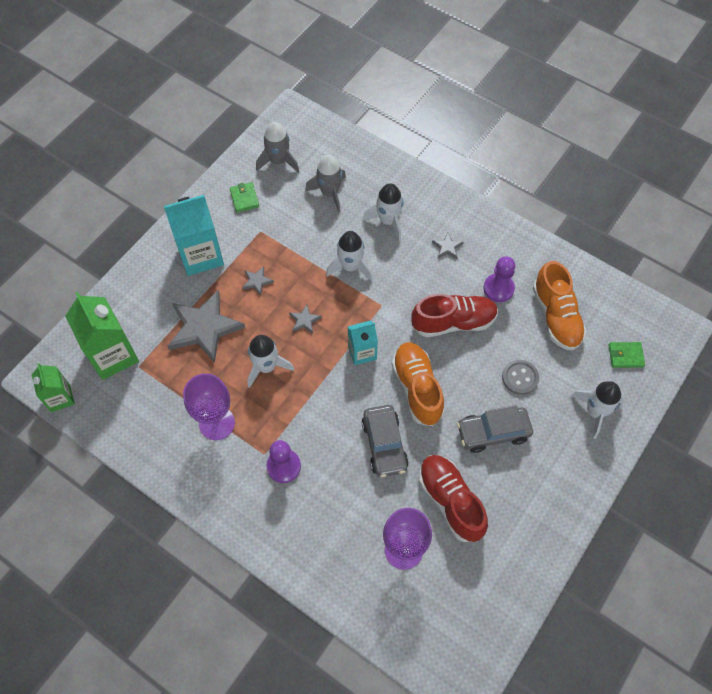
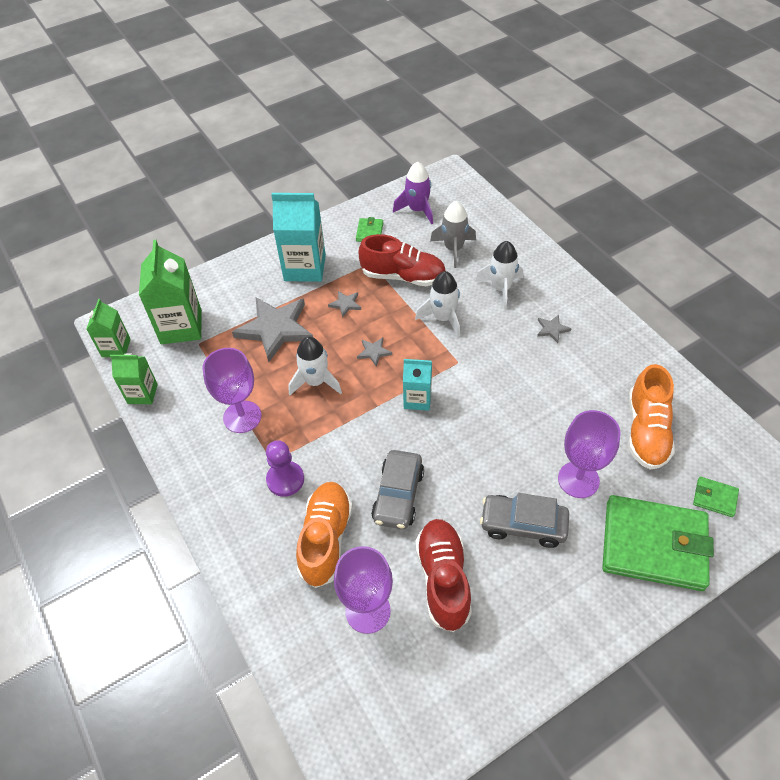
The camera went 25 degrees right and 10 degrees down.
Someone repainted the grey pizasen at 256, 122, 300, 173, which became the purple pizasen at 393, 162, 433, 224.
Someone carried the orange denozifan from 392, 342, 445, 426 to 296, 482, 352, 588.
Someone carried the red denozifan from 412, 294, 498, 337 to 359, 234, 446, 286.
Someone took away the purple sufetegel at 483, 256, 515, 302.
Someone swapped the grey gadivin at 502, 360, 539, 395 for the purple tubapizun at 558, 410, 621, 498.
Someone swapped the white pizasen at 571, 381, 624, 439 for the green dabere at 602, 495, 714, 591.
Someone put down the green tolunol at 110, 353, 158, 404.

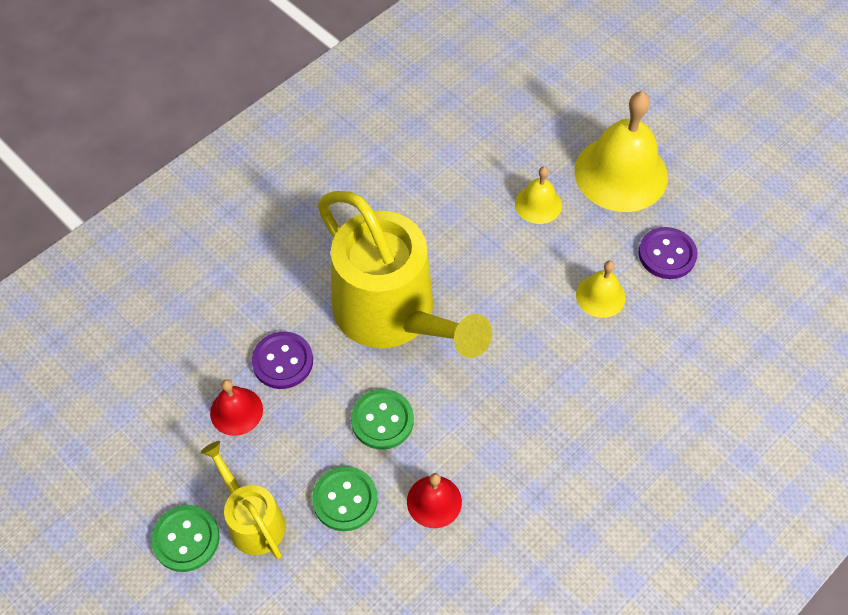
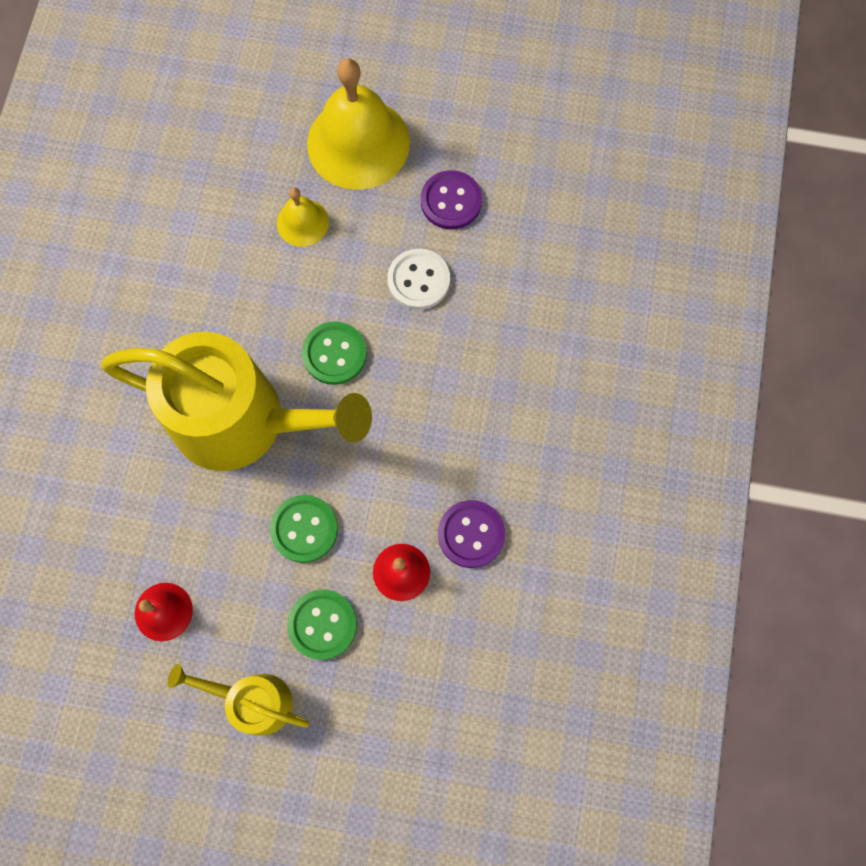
The camera went 35 degrees left and 15 degrees up.
Someone carried the green gadivin from 151, 505, 220, 572 to 302, 322, 367, 385.
Someone carried the purple gadivin from 252, 332, 313, 389 to 438, 500, 505, 568.
Someone swapped the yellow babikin at 576, 261, 626, 318 for the white gadivin at 387, 249, 450, 310.

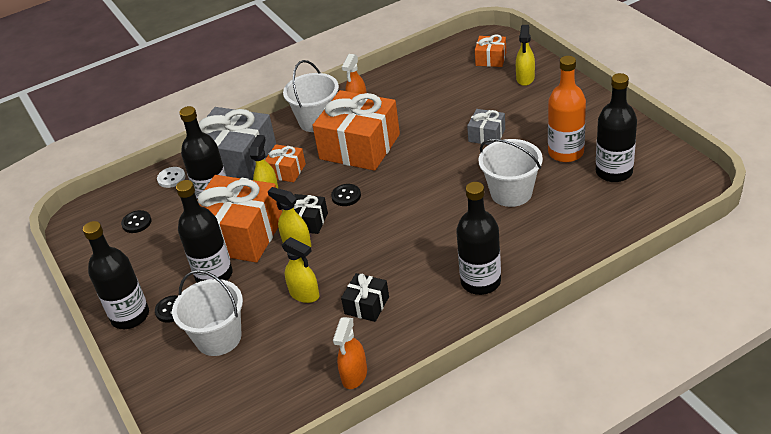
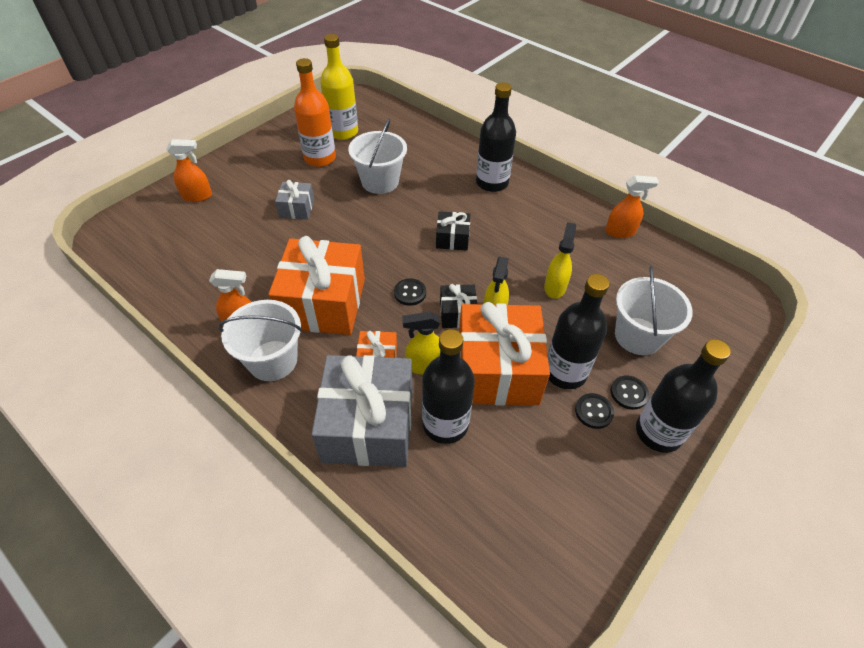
The camera went 115 degrees left and 10 degrees up.
Someone carried the black gadivin from 121, 210, 151, 233 to 575, 393, 614, 429.
Someone took away the white gadivin at 157, 167, 185, 188.
Someone carried the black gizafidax from 341, 273, 389, 322 to 436, 211, 470, 251.
Someone took away the orange gizafidax at 475, 34, 506, 67.
Someone repainted the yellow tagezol at 516, 25, 535, 86, which became the orange tagezol at 166, 139, 212, 202.
Someone repainted the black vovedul at 596, 73, 637, 182, which became the yellow vovedul at 320, 34, 358, 140.

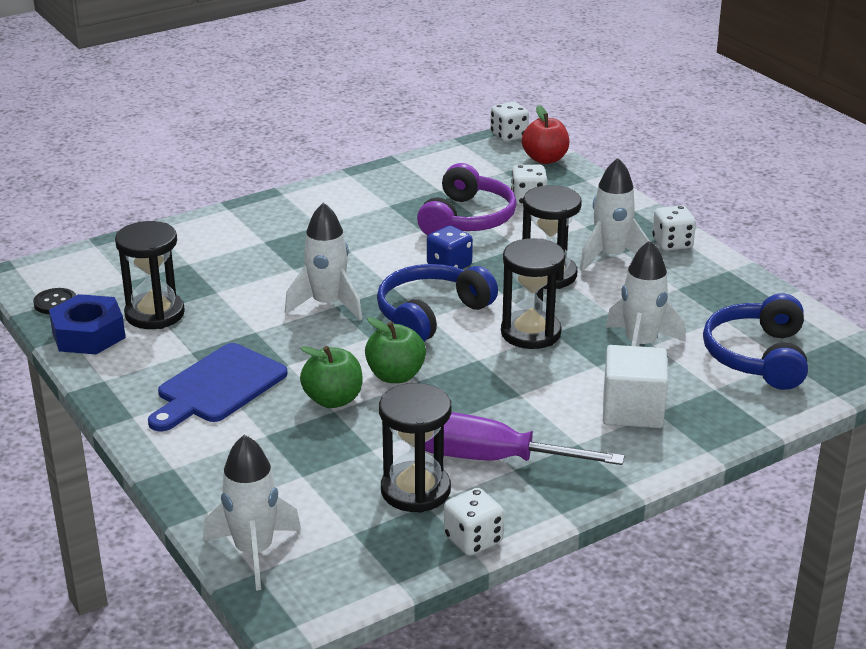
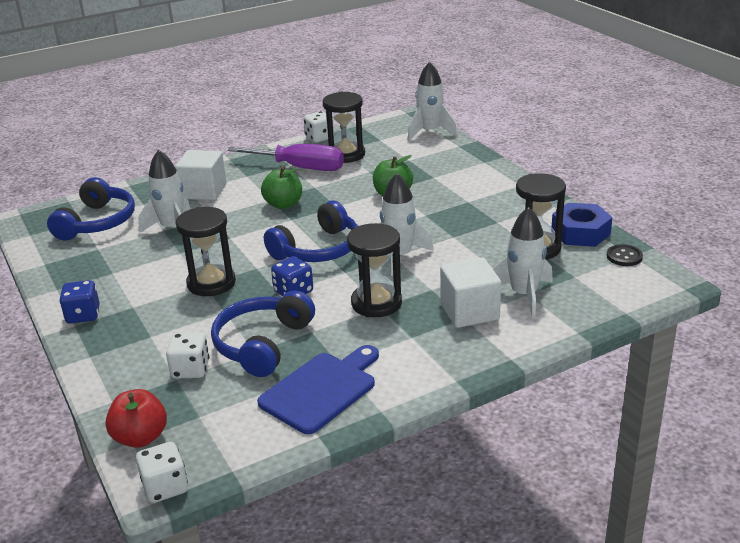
The camera went 175 degrees left and 0 degrees up.
Someone carried the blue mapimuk from 148, 343, 288, 431 to 257, 345, 379, 434.
Someone carried the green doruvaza from 365, 317, 426, 383 to 261, 167, 302, 209.
Someone repainted the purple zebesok at 417, 163, 517, 235, which became the blue zebesok at 211, 291, 315, 377.
Someone carried the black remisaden from 501, 238, 565, 349 to 347, 223, 402, 317.
Someone carried the white pizasen from 579, 158, 649, 271 to 493, 207, 553, 318.
Someone repainted the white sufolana at 652, 205, 696, 251, which became the blue sufolana at 59, 280, 100, 324.
Someone put down the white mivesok at 440, 257, 501, 328.

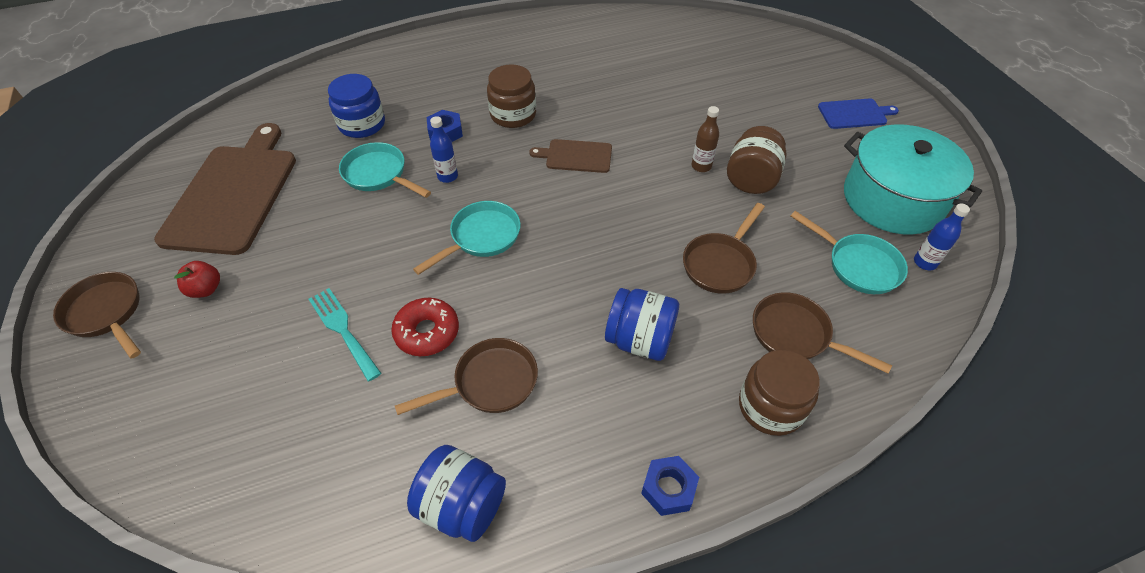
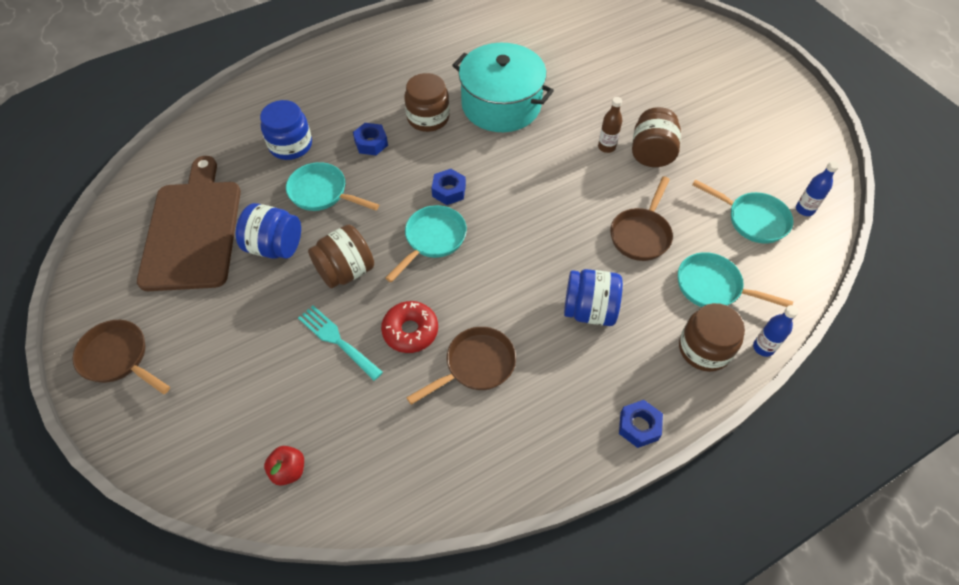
The camera went 10 degrees left and 5 degrees up.
Someone carried the red doruvaza from 174, 261, 220, 298 to 264, 446, 304, 486.
Someone carried the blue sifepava from 407, 445, 506, 542 to 236, 203, 301, 259.
Someone carried the blue vovedul from 430, 116, 458, 183 to 753, 305, 799, 357.
Someone took away the brown mapimuk at 529, 139, 612, 173.
Someone repainted the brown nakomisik at 753, 292, 892, 374, which became the turquoise nakomisik at 678, 252, 793, 307.
Someone took away the blue mapimuk at 818, 98, 899, 129.
Someone carried the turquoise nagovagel from 844, 124, 982, 235 to 452, 43, 554, 132.
Someone put down the brown sifepava at 308, 224, 374, 288.
Someone put down the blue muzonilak at 431, 169, 466, 205.

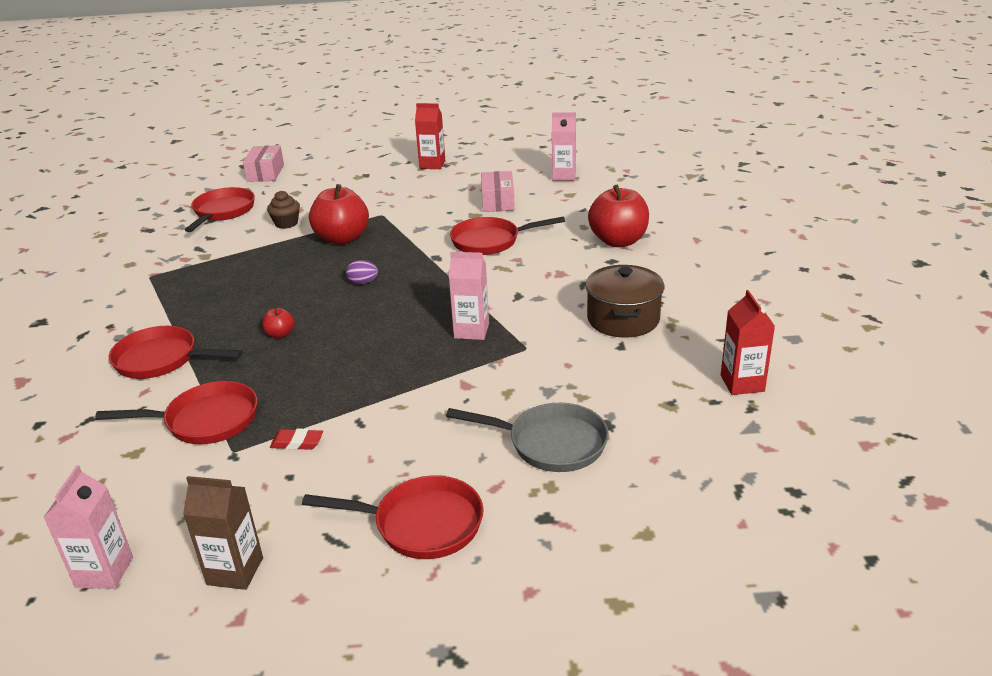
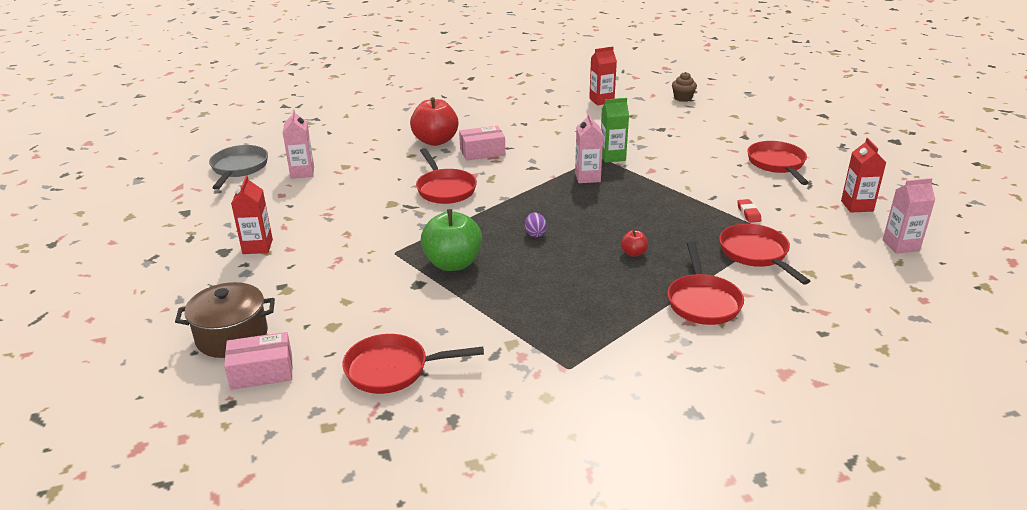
The camera went 105 degrees left and 0 degrees up.
Someone repainted the brown tolunol at 183, 476, 263, 590, which became the red tolunol at 841, 138, 886, 213.
Someone carried the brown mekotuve from 267, 191, 300, 229 to 672, 72, 697, 102.
Someone repainted the red doruvaza at 309, 184, 369, 245, which became the green doruvaza at 421, 209, 482, 271.
Someone carried the grey nakomisik from 446, 403, 609, 472 to 209, 145, 268, 190.
Someone carried the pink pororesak from 481, 171, 515, 212 to 459, 126, 505, 161.
Someone carried the brown nagovagel from 585, 265, 664, 338 to 175, 282, 275, 358.
Someone put down the green tolunol at 601, 98, 629, 163.

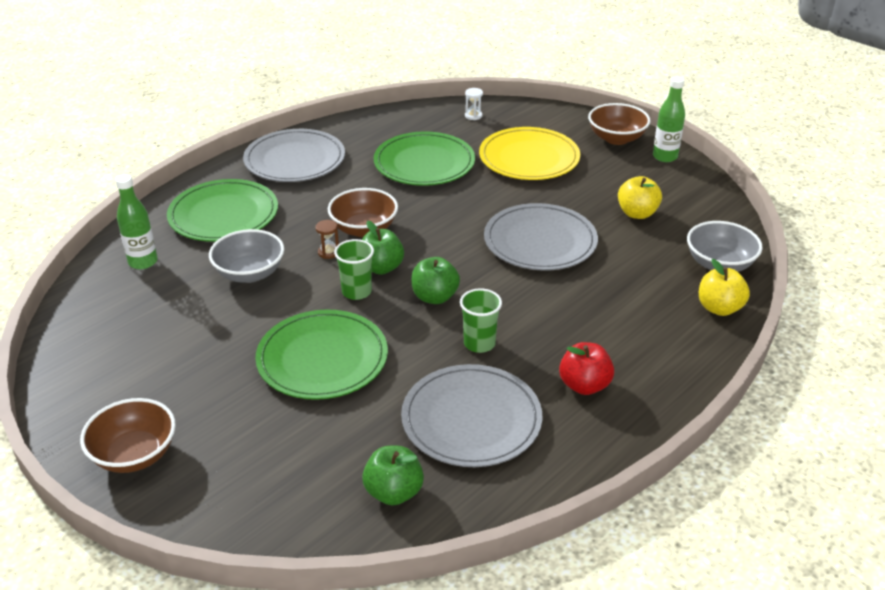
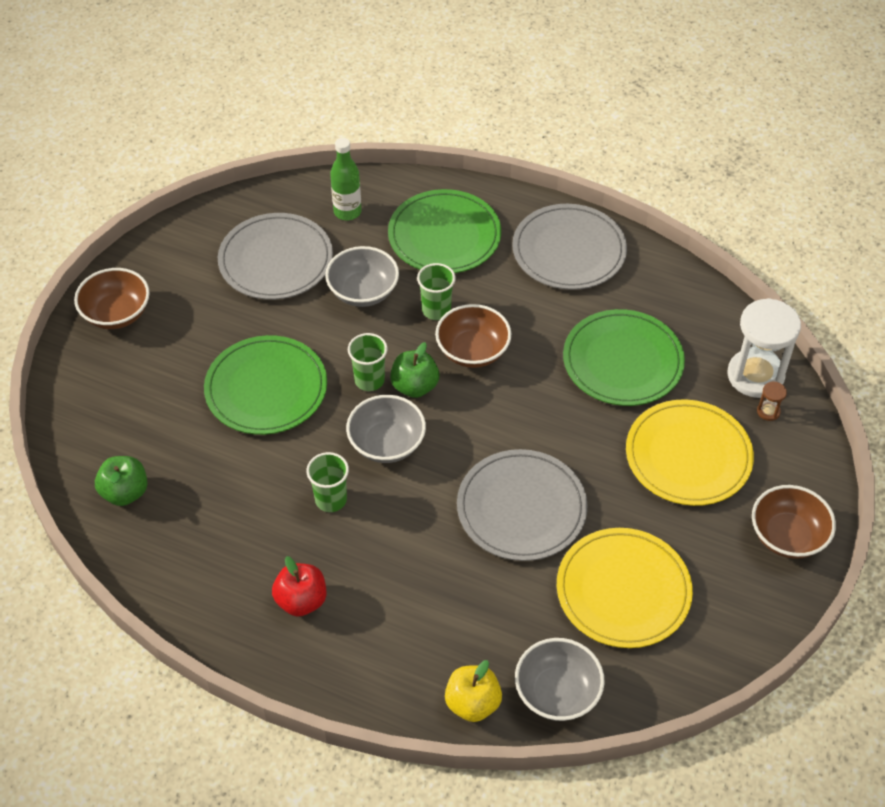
The camera went 70 degrees right and 15 degrees up.
Someone carried the brown remisaden from 315, 220, 339, 259 to 757, 382, 787, 421.
Someone carried the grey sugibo from 401, 364, 542, 467 to 218, 213, 333, 300.
Someone swapped the green doruvaza at 411, 257, 460, 304 for the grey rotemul at 346, 395, 426, 463.
Someone scaled the white remisaden at 465, 88, 483, 120 by 2.49.
Someone swapped the yellow doruvaza at 618, 176, 662, 219 for the yellow sugibo at 557, 528, 693, 648.
Someone took away the green vovedul at 653, 76, 685, 162.
Someone put down the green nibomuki at 417, 263, 456, 320.

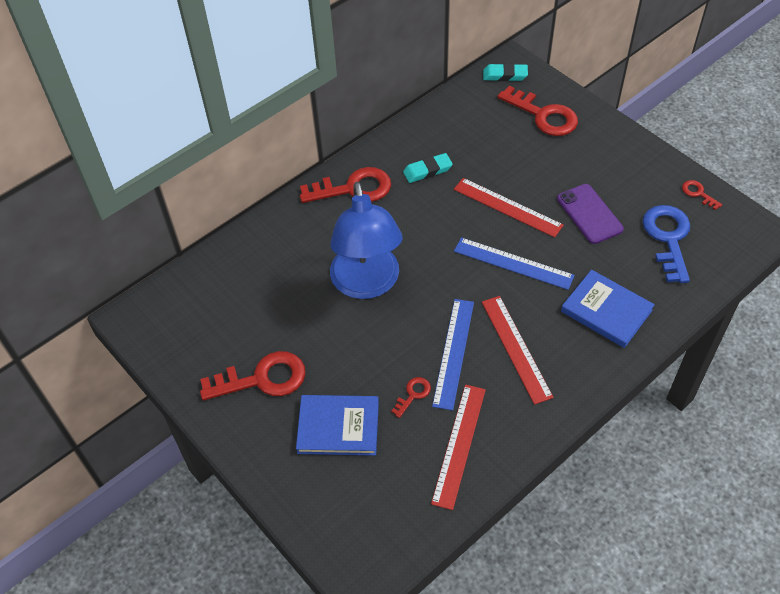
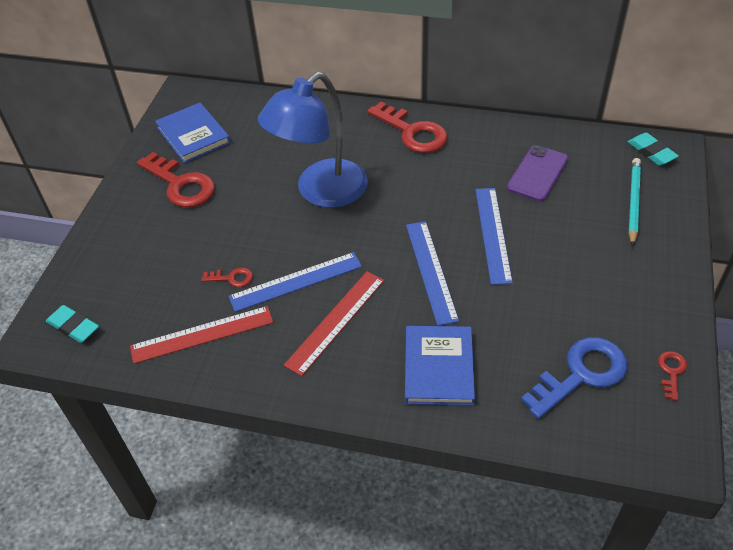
The camera went 55 degrees right and 5 degrees down.
Someone carried the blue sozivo from 296, 395, 379, 456 to 155, 103, 231, 163.
Someone carried the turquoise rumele from 403, 153, 453, 183 to 46, 305, 99, 343.
Someone repainted the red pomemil at 454, 178, 564, 238, which became the blue pomemil at 475, 188, 513, 285.
Someone swapped the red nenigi at 498, 86, 578, 136 for the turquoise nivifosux at 629, 158, 641, 246.
Someone carried the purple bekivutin from 557, 184, 624, 244 to 507, 145, 568, 202.

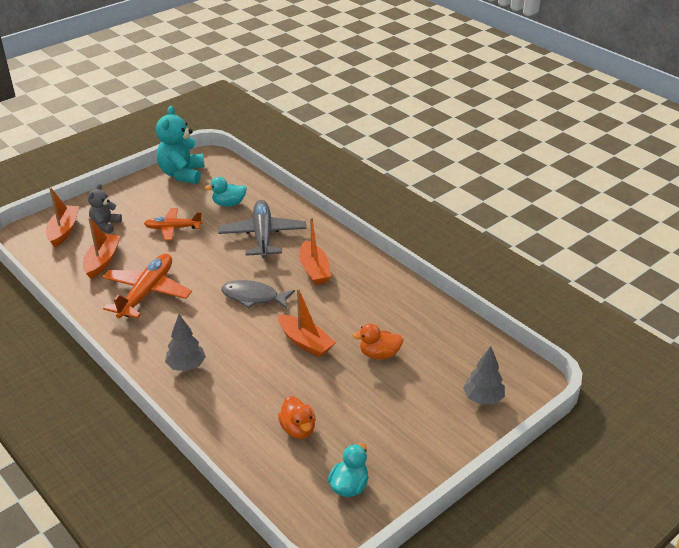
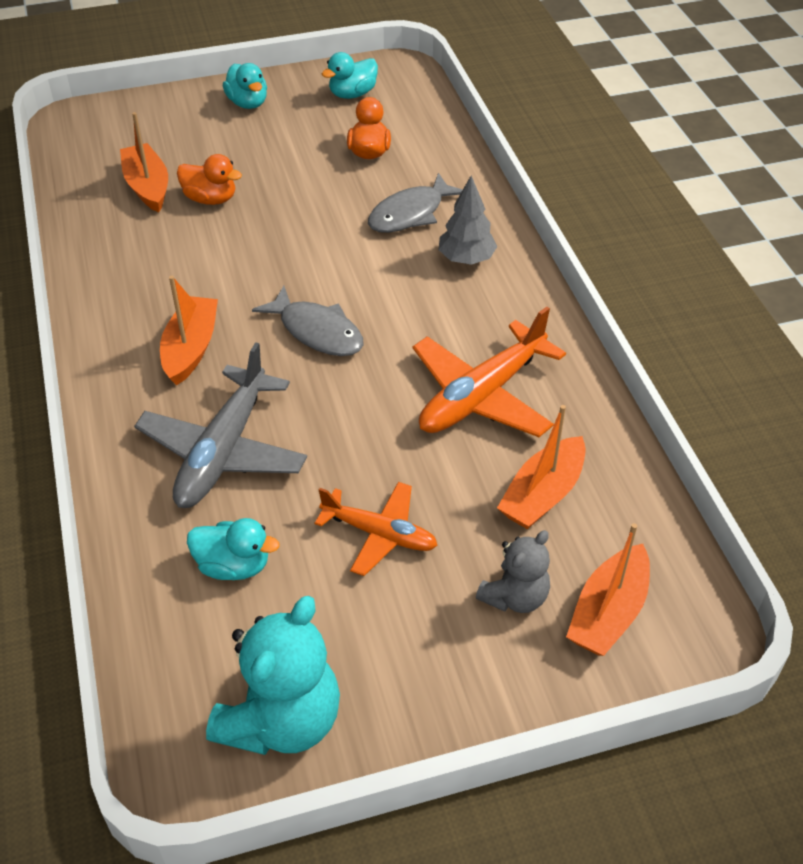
The camera went 155 degrees left and 10 degrees up.
Someone carried the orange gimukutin from 278, 288, 336, 357 to 120, 112, 168, 212.
Someone took away the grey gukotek at 463, 346, 505, 405.
Someone put down the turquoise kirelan at 223, 63, 267, 109.
Someone put down the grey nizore at 368, 173, 463, 233.

